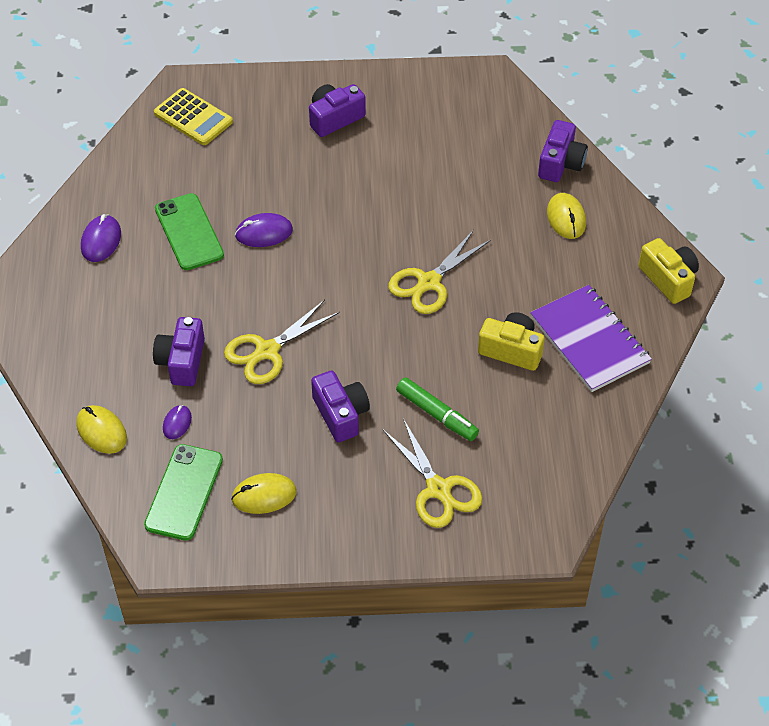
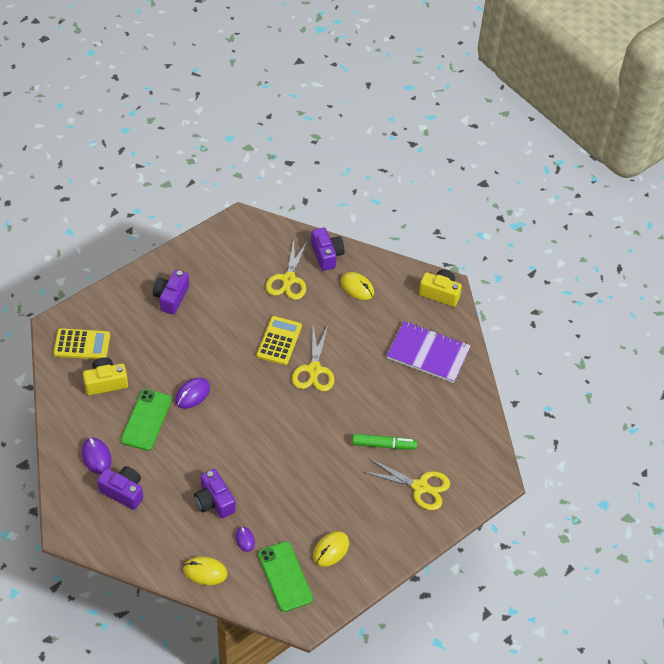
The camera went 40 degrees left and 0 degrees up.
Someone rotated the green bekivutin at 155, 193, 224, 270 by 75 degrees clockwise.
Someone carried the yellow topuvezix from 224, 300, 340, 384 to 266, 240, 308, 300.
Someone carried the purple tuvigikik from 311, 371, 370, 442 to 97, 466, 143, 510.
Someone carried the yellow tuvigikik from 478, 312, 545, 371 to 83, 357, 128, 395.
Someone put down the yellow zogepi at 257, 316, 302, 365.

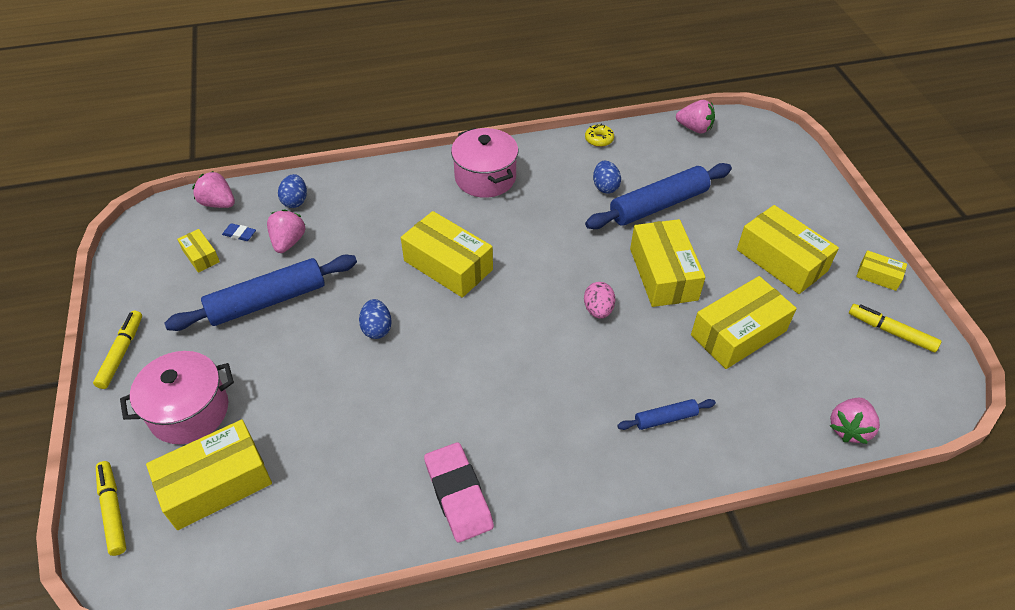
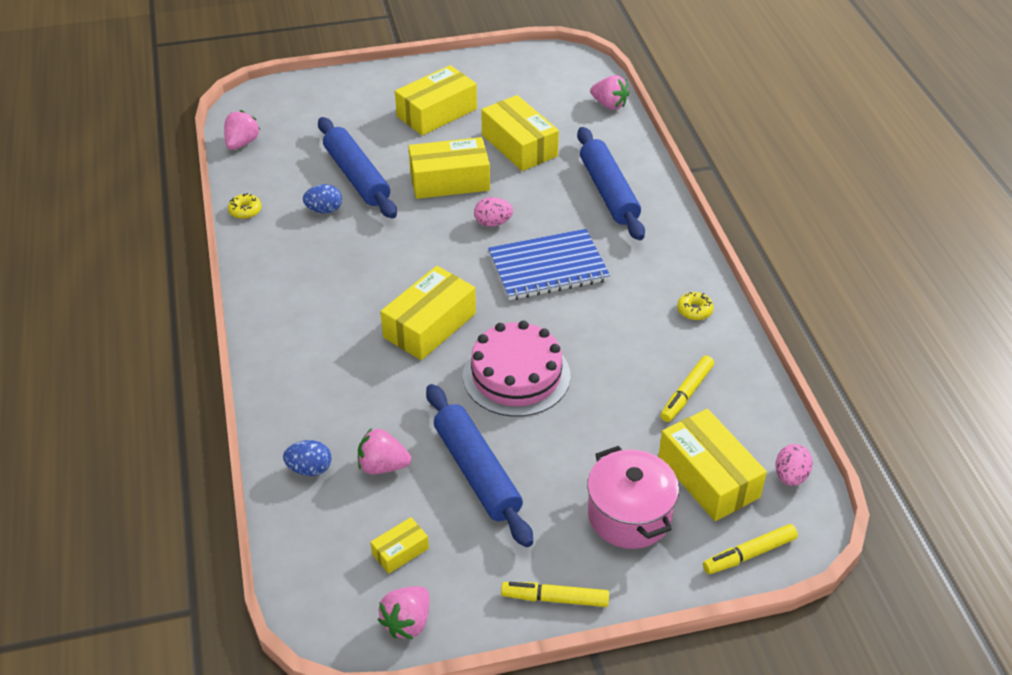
The camera went 90 degrees left and 5 degrees down.
Someone carried the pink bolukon from 192, 171, 235, 208 to 378, 586, 429, 639.
Someone took away the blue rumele at 222, 223, 256, 241.
Someone swapped the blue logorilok at 359, 299, 392, 339 for the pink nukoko at 463, 321, 571, 417.
Someone swapped the pink rumele at 424, 442, 494, 543 for the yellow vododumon at 677, 292, 714, 320.
Someone took away the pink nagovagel at 451, 128, 518, 198.
Someone scaled the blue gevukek at 617, 399, 716, 430 by 2.07.
Someone carried the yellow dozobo from 849, 304, 941, 352 to 660, 355, 714, 422.
Someone took away the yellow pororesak at 856, 250, 907, 291.
Someone put down the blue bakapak at 488, 229, 610, 300.
Someone put down the pink logorilok at 776, 444, 813, 486.

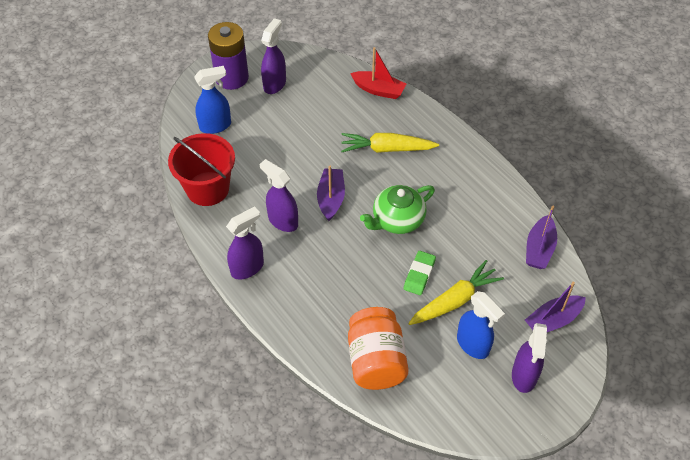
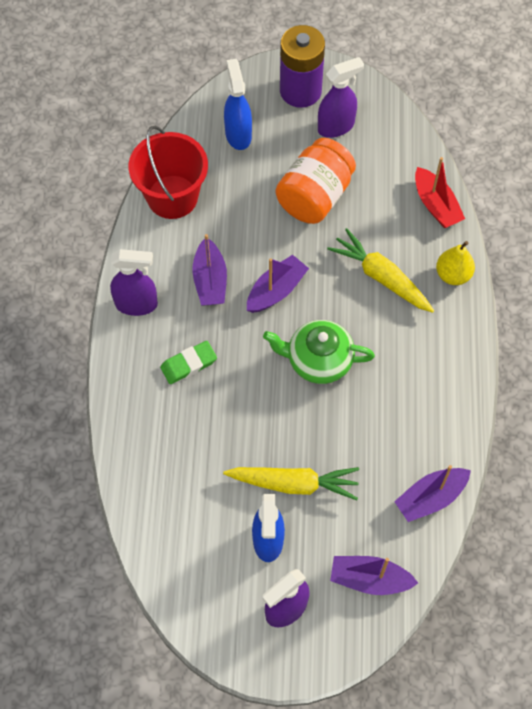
The camera went 40 degrees right and 10 degrees up.
Someone rotated the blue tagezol at 194, 66, 231, 134 by 120 degrees counterclockwise.
Someone swapped the purple tagezol at 260, 159, 298, 232 for the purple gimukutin at 192, 234, 227, 305.
Someone carried the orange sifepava from 348, 307, 409, 390 to 276, 138, 356, 224.
Someone carried the green rumele from 404, 251, 436, 295 to 160, 341, 217, 384.
Someone put down the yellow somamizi at 436, 241, 475, 285.

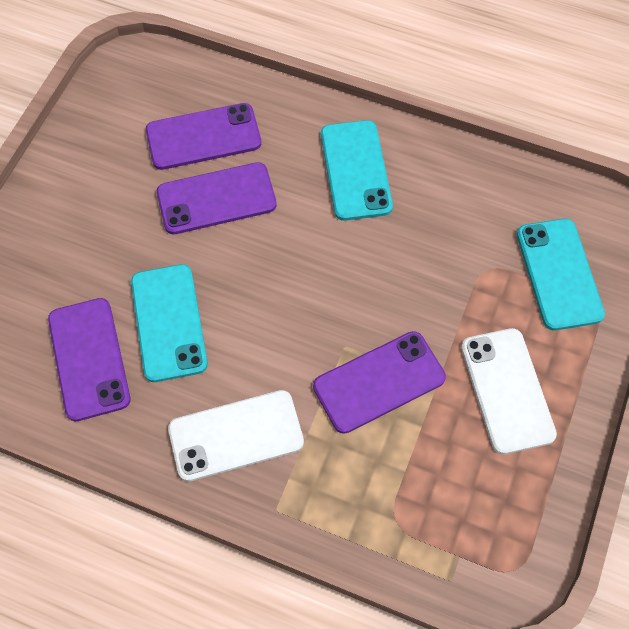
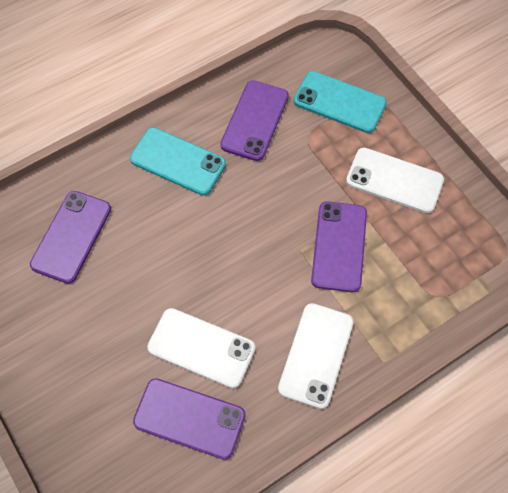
The camera went 55 degrees left and 0 degrees up.
Someone repainted the turquoise bekivutin at 131, 264, 208, 382, which became the white bekivutin at 147, 308, 255, 388.
Someone carried the purple bekivutin from 157, 162, 277, 234 to 220, 80, 289, 161.

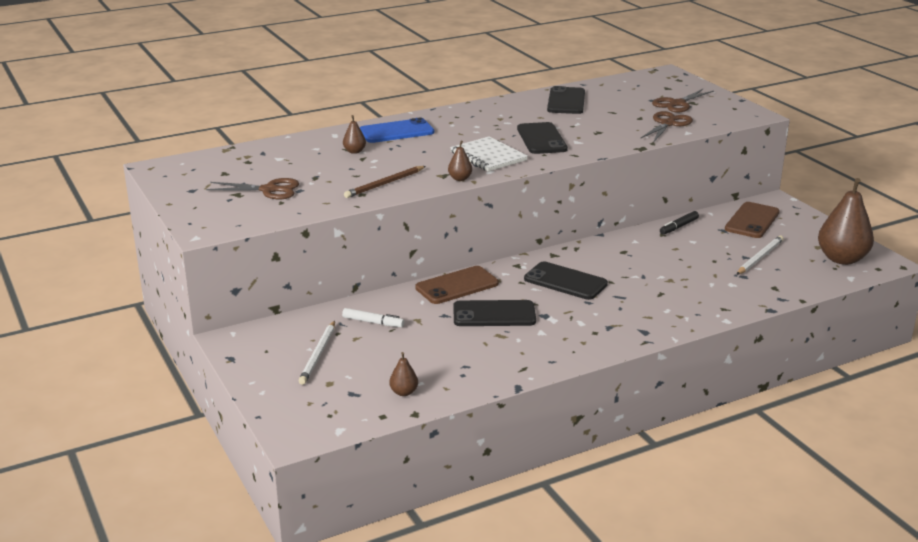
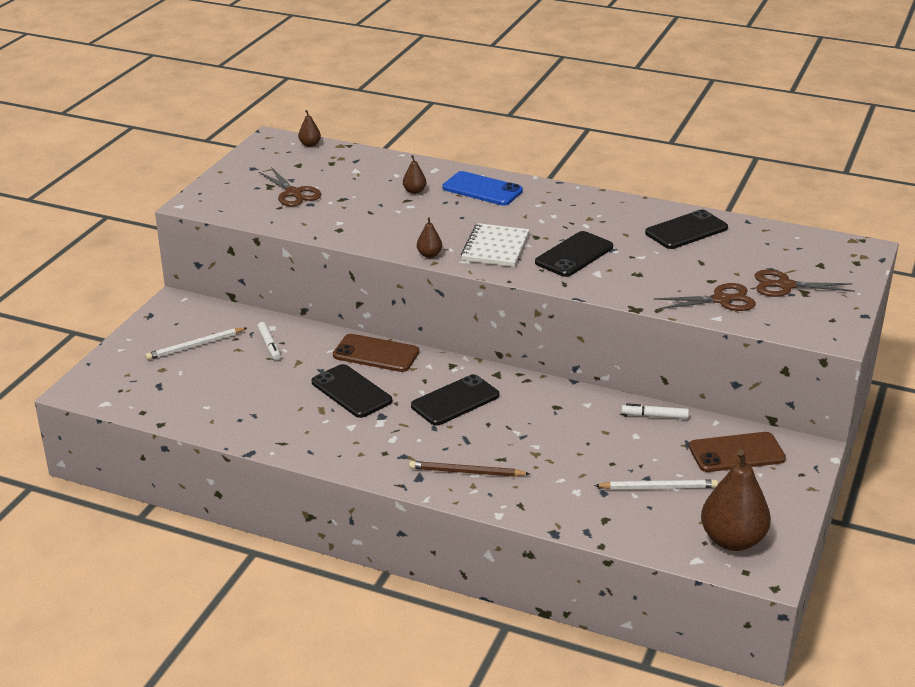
The camera went 50 degrees right and 5 degrees up.
Someone carried the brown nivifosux from 344, 166, 426, 198 to 409, 461, 530, 477.
Someone carried the brown somamizi from 389, 352, 418, 396 to 298, 110, 321, 147.
Someone rotated the black bekivutin at 524, 262, 608, 300 by 60 degrees clockwise.
Someone repainted the black dozobo at 660, 211, 699, 235, which became the white dozobo at 621, 403, 689, 419.

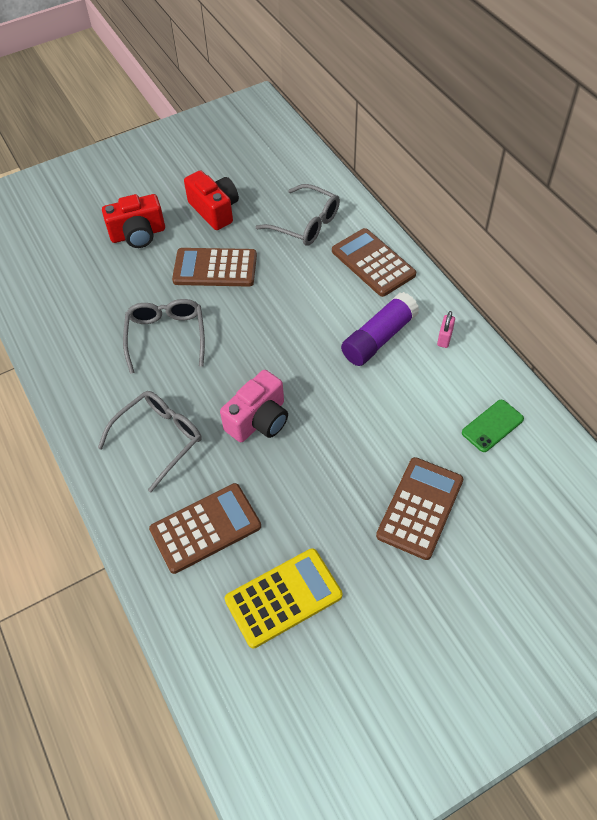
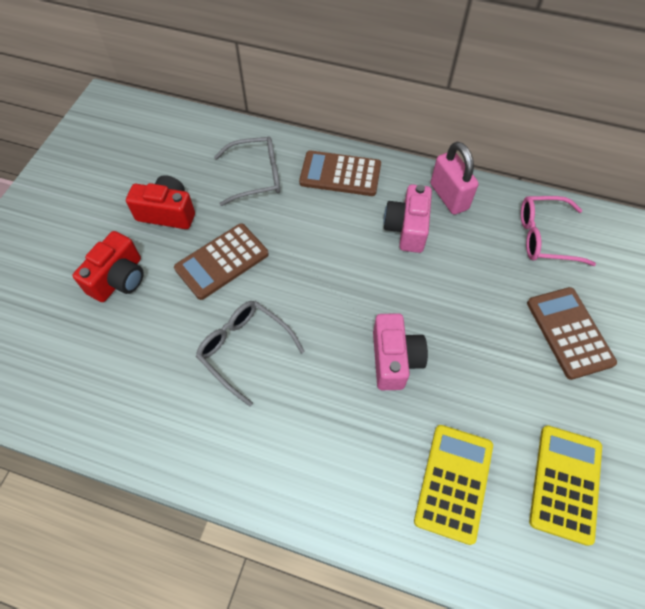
The camera went 45 degrees left and 5 degrees up.
Someone took away the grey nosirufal at 98, 391, 201, 492.
Someone repainted the brown zogepi at 149, 483, 261, 574, which became the yellow zogepi at 414, 425, 493, 545.
Someone swapped the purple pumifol at 341, 292, 419, 366 for the pink tuvigikik at 383, 184, 432, 253.
Someone scaled the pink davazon at 437, 311, 455, 348 by 2.04.
Someone swapped the green bekivutin at 462, 400, 524, 452 for the pink nosirufal at 521, 196, 596, 266.

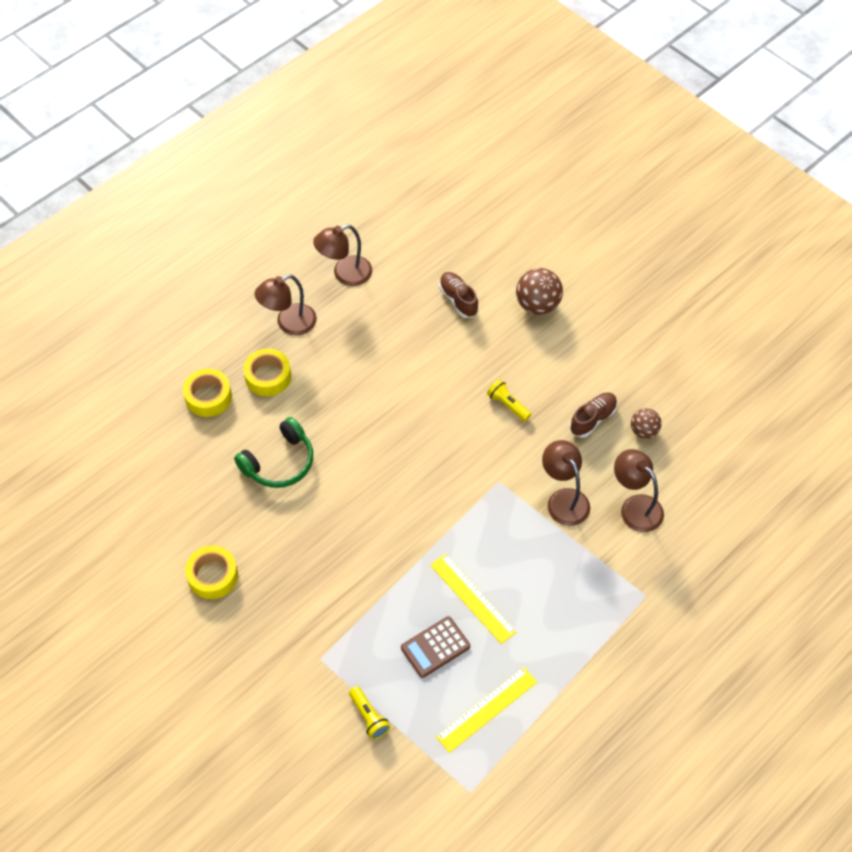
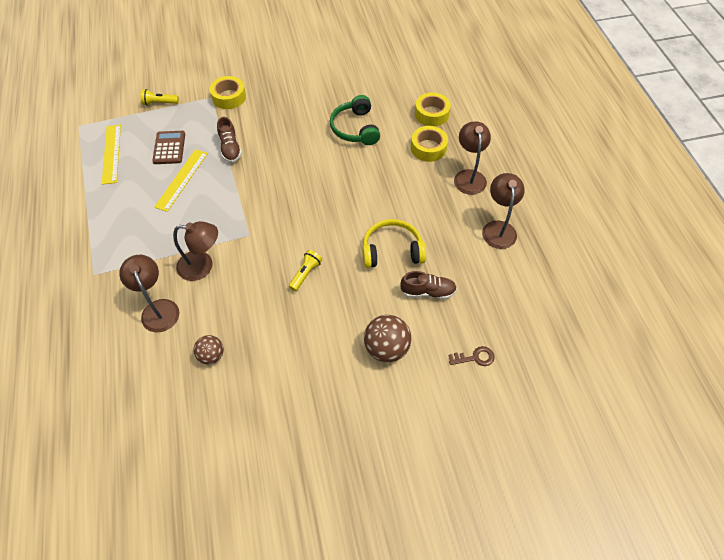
The camera went 120 degrees right and 0 degrees up.
Someone carried the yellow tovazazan from 185, 546, 238, 599 to 210, 76, 246, 109.
Someone rotated the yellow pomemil at 430, 554, 516, 644 by 60 degrees counterclockwise.
Someone rotated the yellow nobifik at 487, 379, 531, 421 by 45 degrees counterclockwise.
Someone carried the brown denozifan from 570, 392, 617, 438 to 217, 117, 242, 163.
Someone rotated the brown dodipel at 614, 449, 664, 532 by 105 degrees counterclockwise.
Someone put down the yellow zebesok at 362, 219, 426, 268.
Someone put down the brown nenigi at 448, 346, 495, 366.

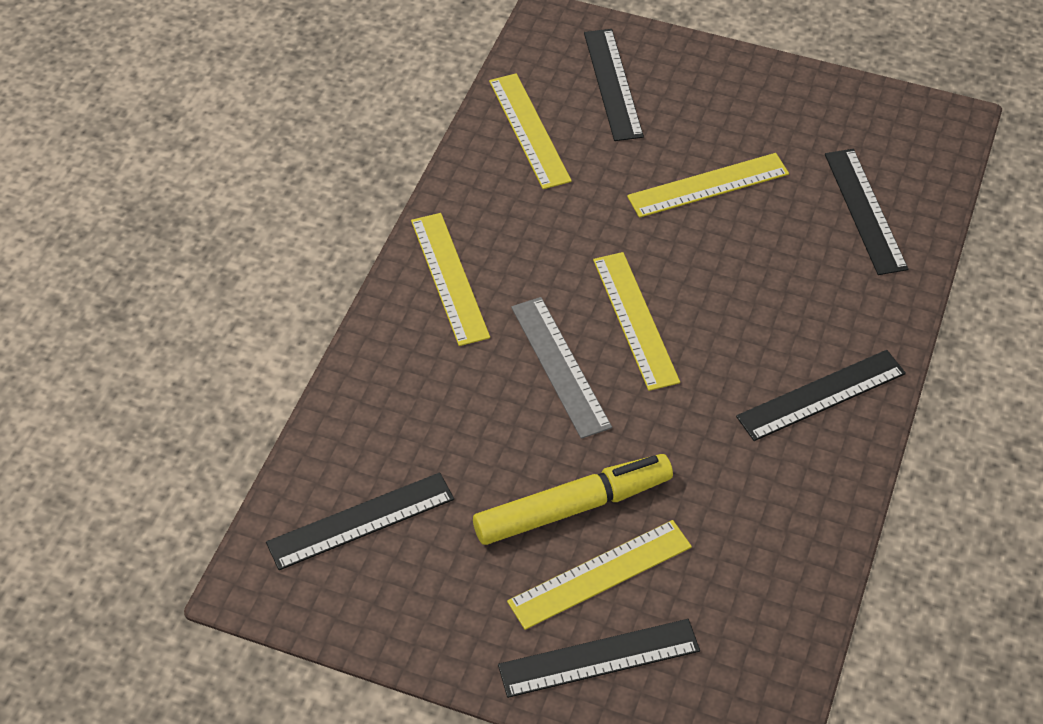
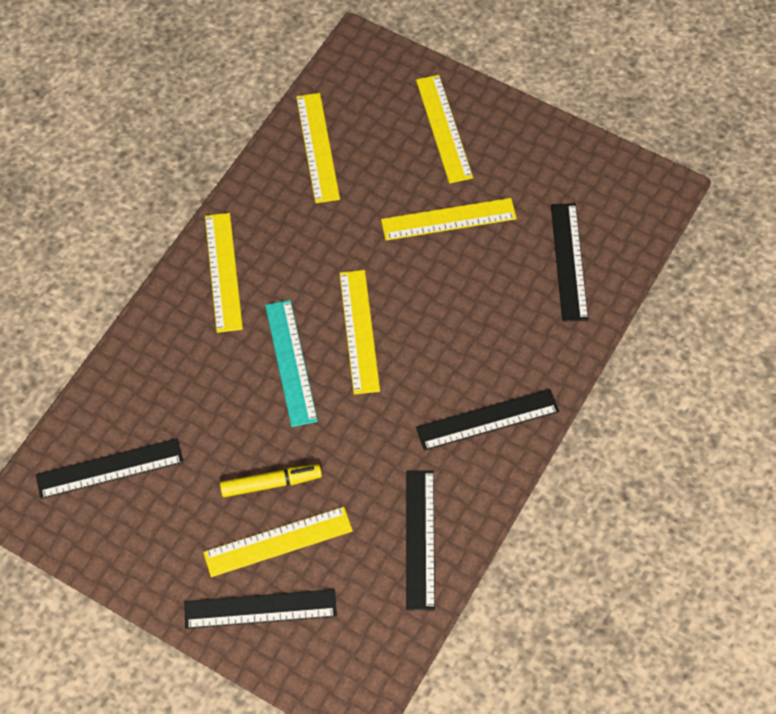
The camera went 10 degrees right and 10 degrees up.
Someone scaled the yellow dozobo at 473, 454, 673, 545 by 0.64.
Someone repainted the grey pomemil at 511, 297, 612, 439, which became the turquoise pomemil at 265, 300, 318, 427.
Someone carried the black pomemil from 584, 29, 644, 141 to 406, 470, 435, 610.
Someone put down the yellow pomemil at 416, 75, 473, 183.

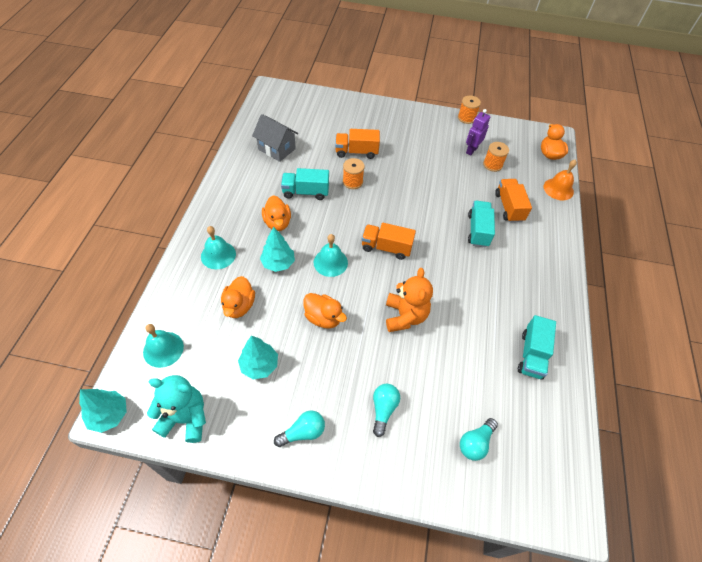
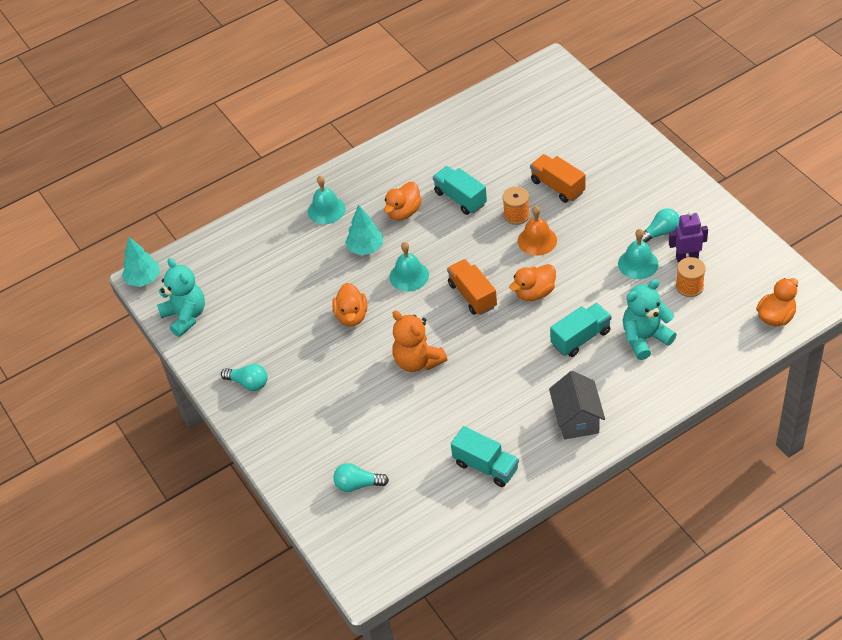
The camera went 55 degrees right and 5 degrees down.
Someone carried the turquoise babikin from 143, 324, 184, 368 to 618, 229, 658, 279.
Someone carried the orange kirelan from 221, 276, 255, 318 to 509, 264, 556, 301.
Someone took away the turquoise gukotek at 238, 336, 278, 379.
Someone carried the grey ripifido from 252, 114, 298, 162 to 549, 371, 605, 439.
Someone carried the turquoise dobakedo from 373, 384, 400, 437 to 642, 208, 680, 243.
Someone rotated the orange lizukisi at 386, 268, 433, 332 by 90 degrees clockwise.
Someone took away the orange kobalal at 458, 96, 481, 124.
Someone swapped the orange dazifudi at 495, 179, 532, 223 for the turquoise lizukisi at 623, 279, 677, 360.
Someone rotated the turquoise dazifudi at 518, 315, 556, 380 by 120 degrees counterclockwise.
Someone carried the orange babikin from 544, 159, 577, 200 to 518, 206, 557, 256.

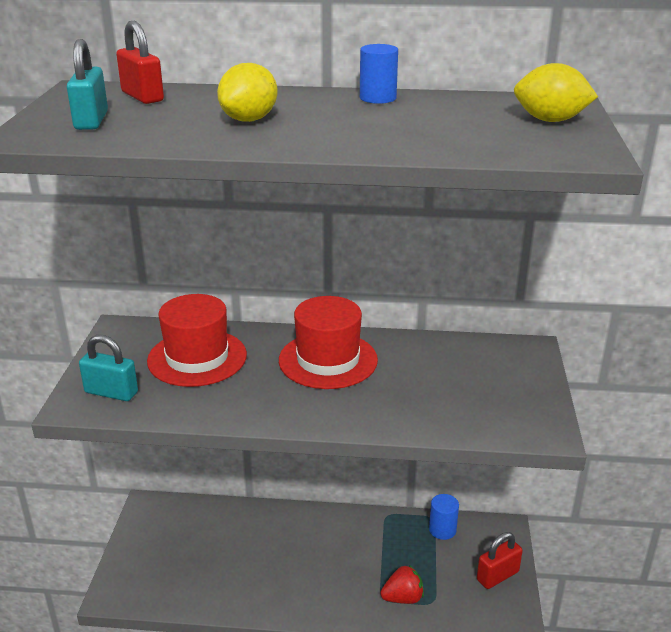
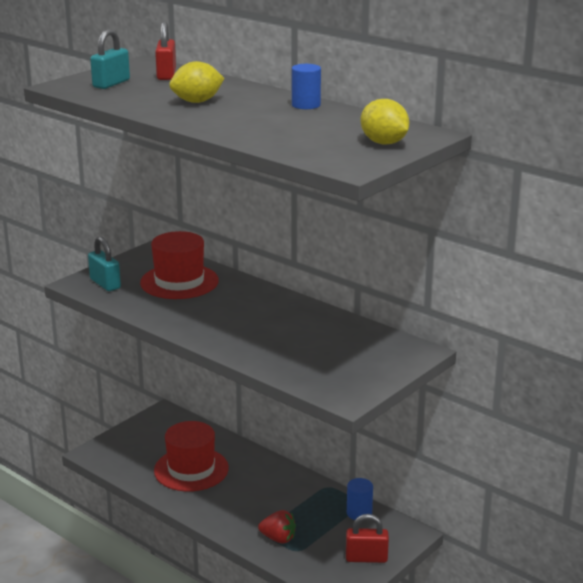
The camera went 35 degrees right and 5 degrees down.
Someone carried the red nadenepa from 279, 296, 378, 389 to 154, 421, 229, 491.

